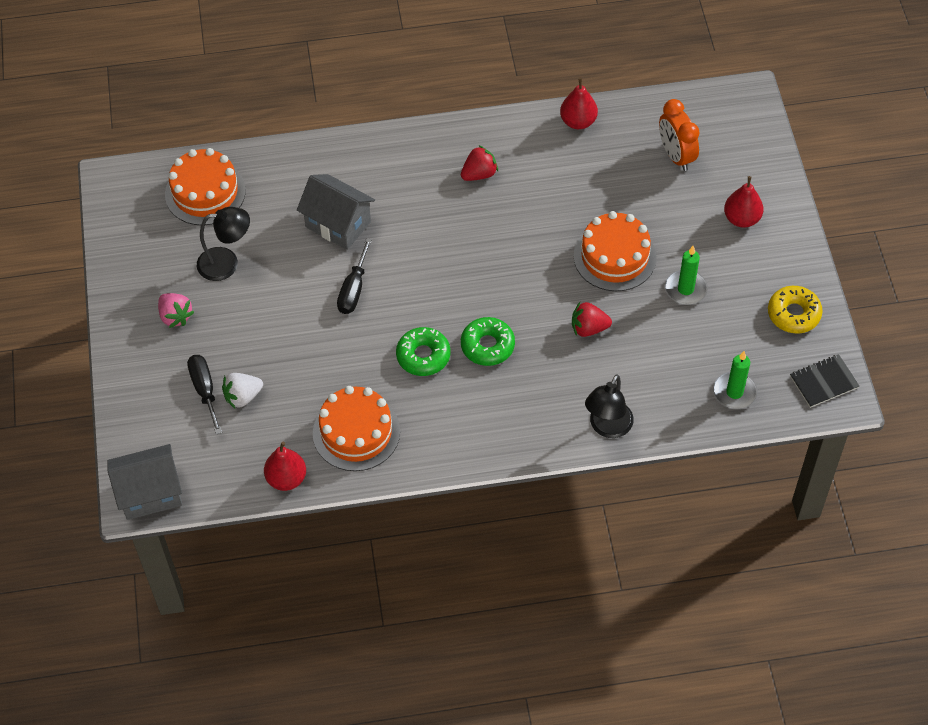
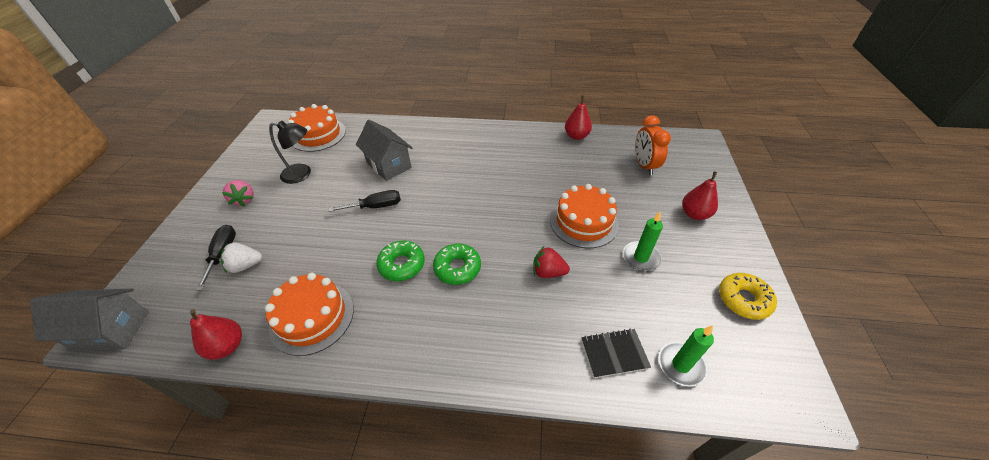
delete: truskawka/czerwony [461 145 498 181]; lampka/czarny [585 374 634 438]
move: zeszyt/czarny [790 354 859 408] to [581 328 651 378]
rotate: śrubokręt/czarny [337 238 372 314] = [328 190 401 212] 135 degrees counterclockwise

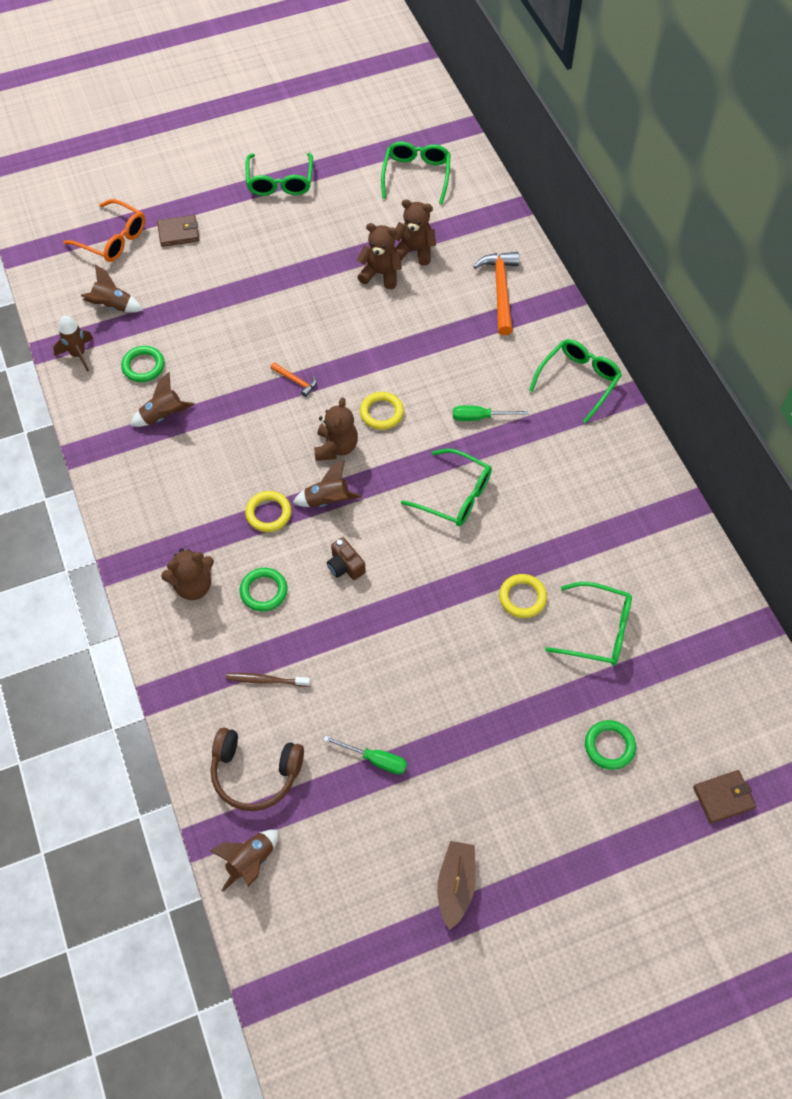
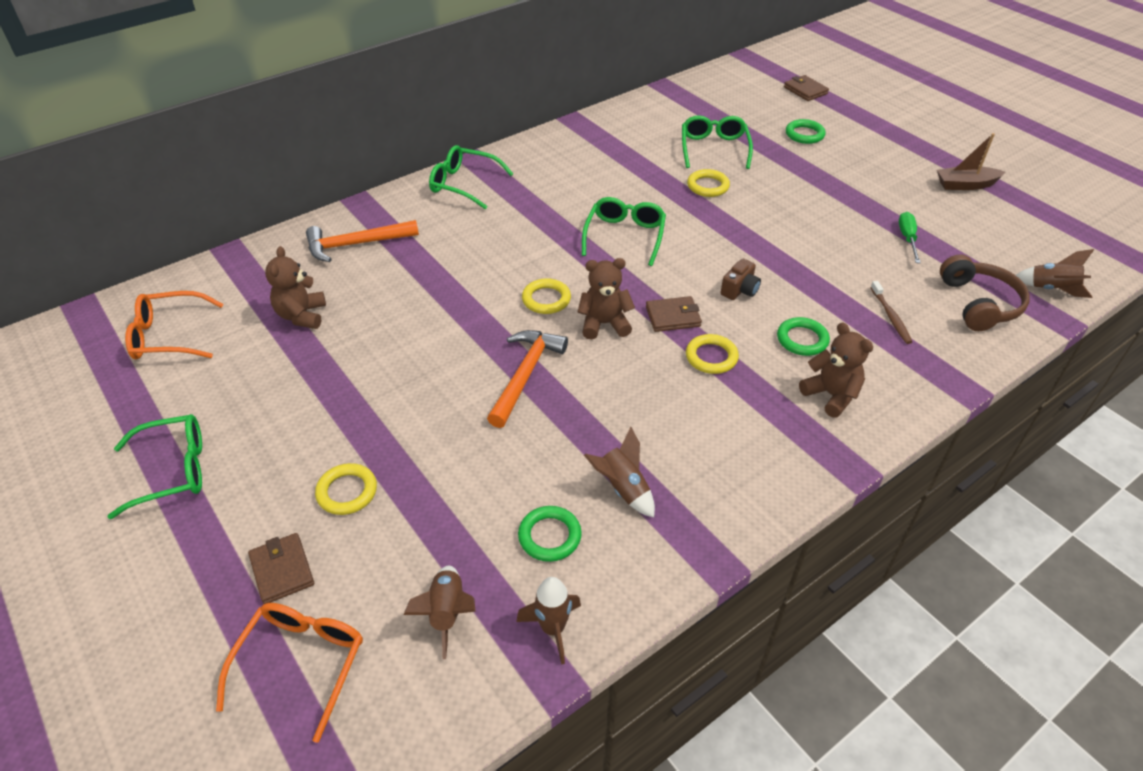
delete: miś/brązowy [357 223 402 289]; śrubokręt/zielony [453 406 528 421]
insert: pierścień/żółty [315 463 377 515]
replace: rakieta/brązowy [293 460 362 507] to portfel/brązowy [646 296 702 332]
recolor: okulary/zielony [381 142 451 204] to okulary/pomarańczowy [125 291 223 359]
resize: młotek/pomarańczowy [271 362 316 397] = [487 330 568 428] x2.03

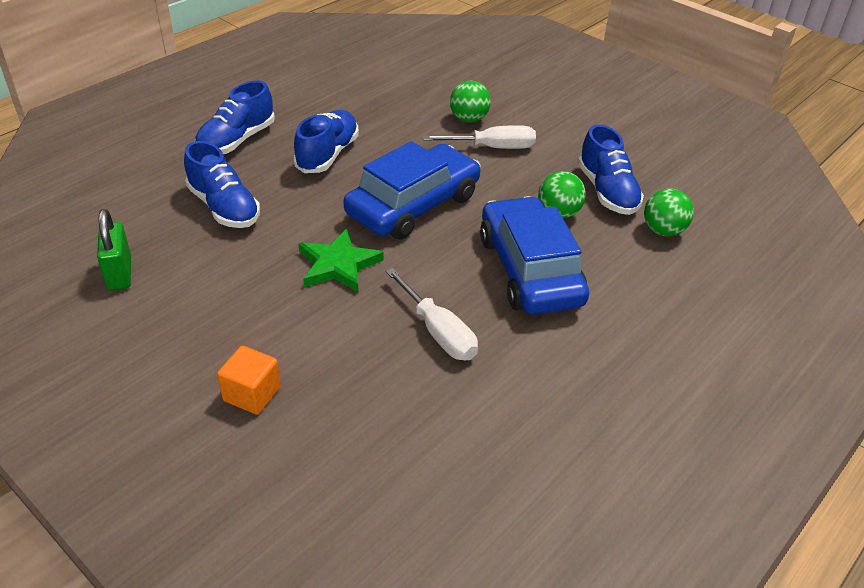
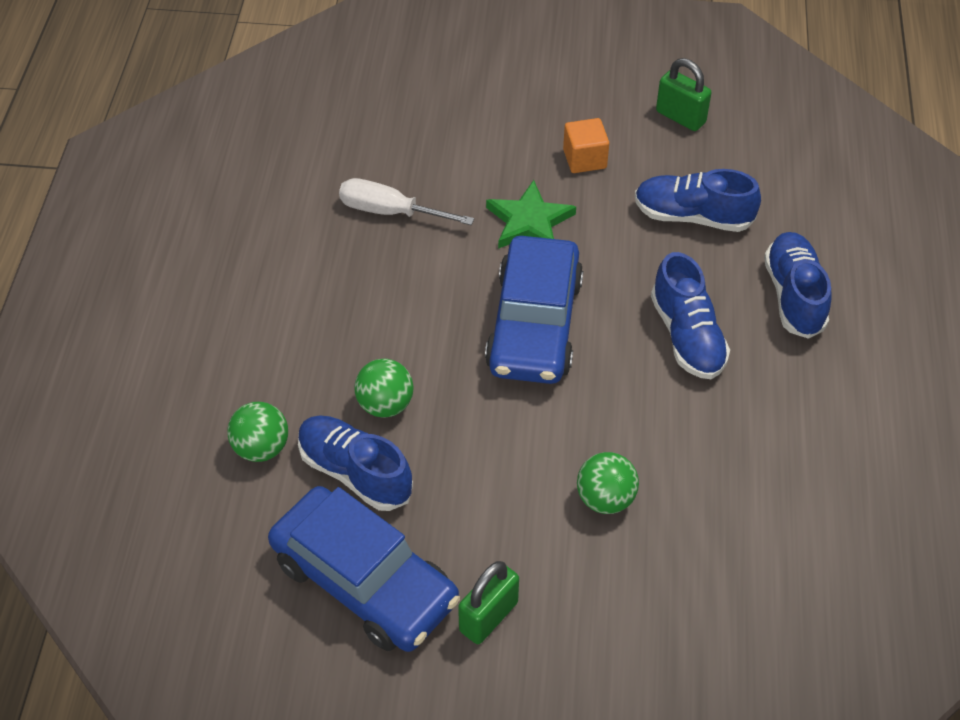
delete: śrubokręt/biały [423 125 536 149]
insert: kłódka/zielony [458 561 519 644]
move: samochód/niebieski [480 196 589 315] to [268 486 460 652]; sześcian/pomarańczowy [217 346 281 415] to [563 118 609 173]

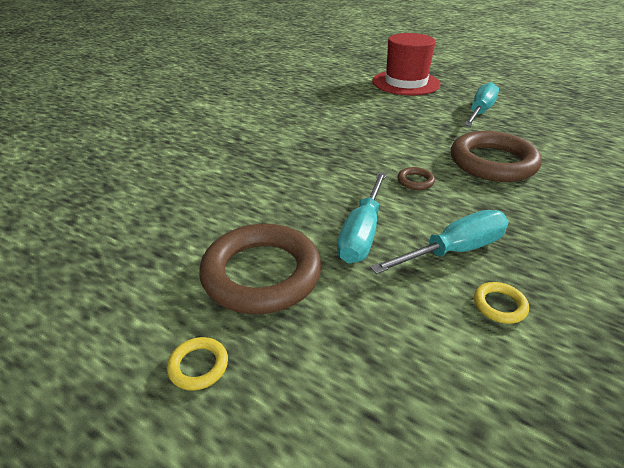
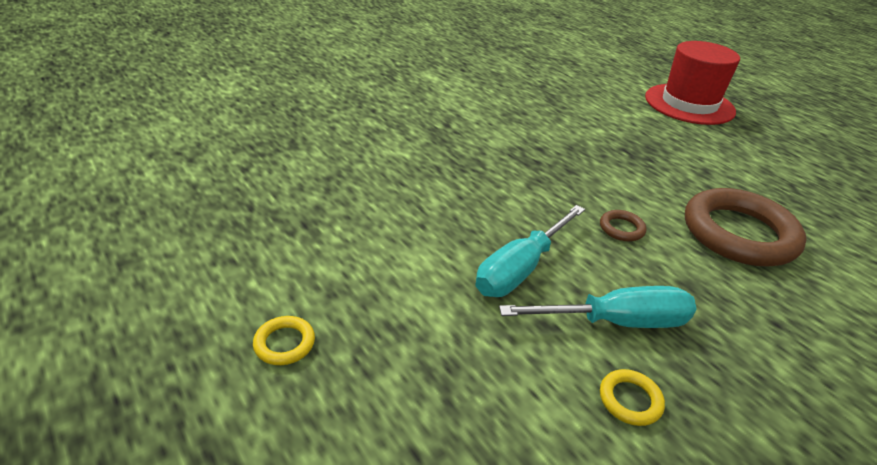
delete: pierścień/brązowy [199 224 321 314]; śrubokręt/turkusowy [464 82 499 127]

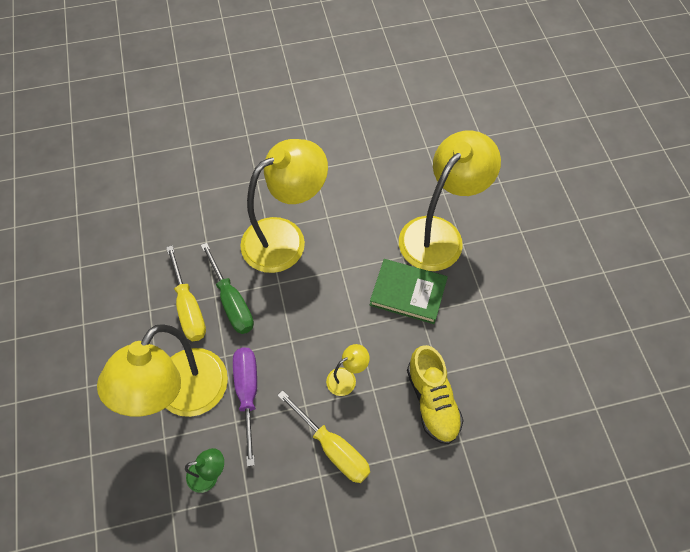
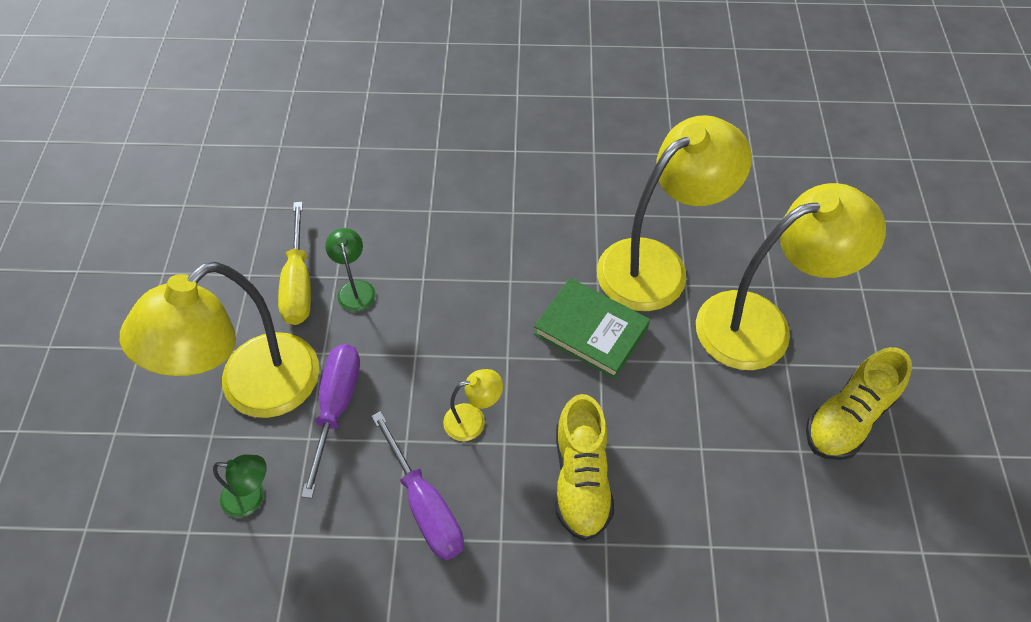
insert: but/żółty [806 347 912 460]
move: lampka/żółty [240 139 328 273] to [696 183 886 370]
replace: śrubokręt/zielony [201 243 254 334] to lampka/zielony [325 228 376 312]
recolor: śrubokręt/żółty [277 390 370 483] to śrubokręt/fioletowy [371 411 464 560]

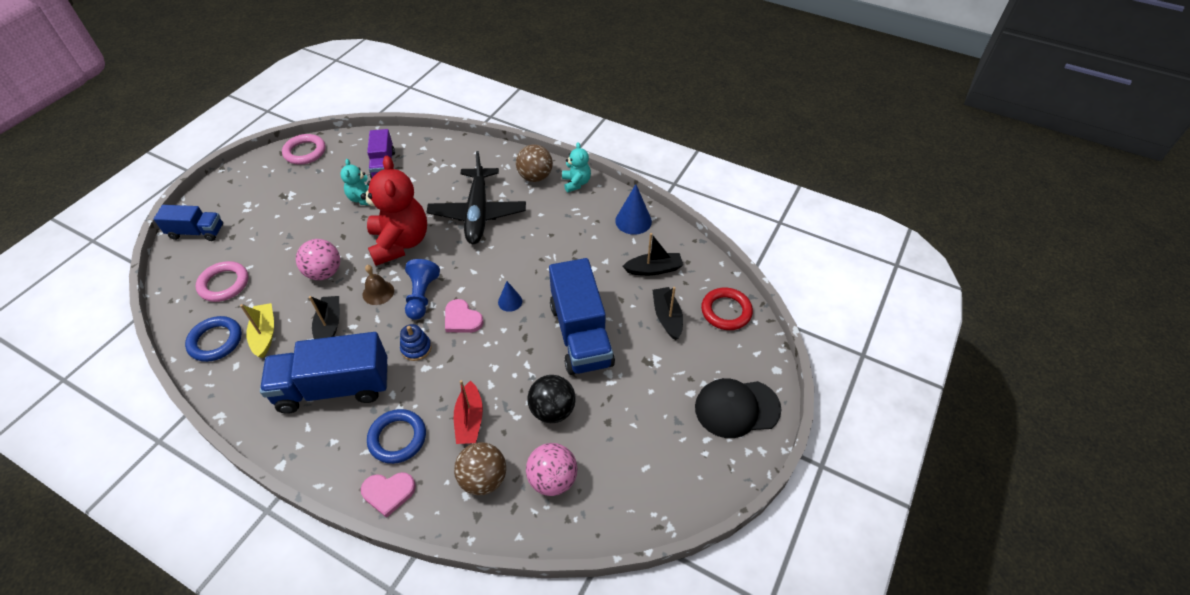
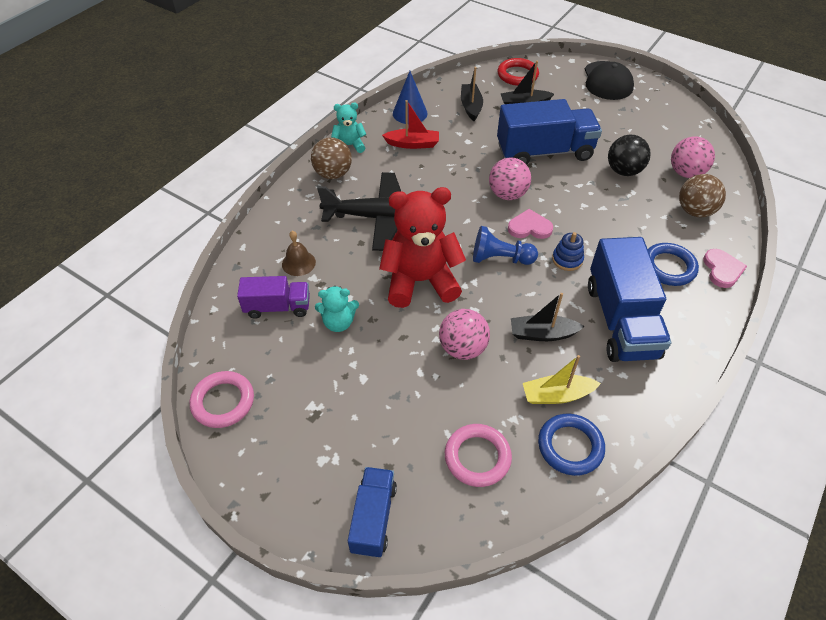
move: dzwonek/brązowy [363 265 394 305] to [282 231 316 276]; łódka/czerwony [454 380 483 444] to [382 100 439 149]
replace: stożek/niebieski [498 281 522 312] to piłka/różowy [489 157 531 200]
rotate: serce/różowy [445 299 484 333] = [508 209 553 239] 135 degrees counterclockwise

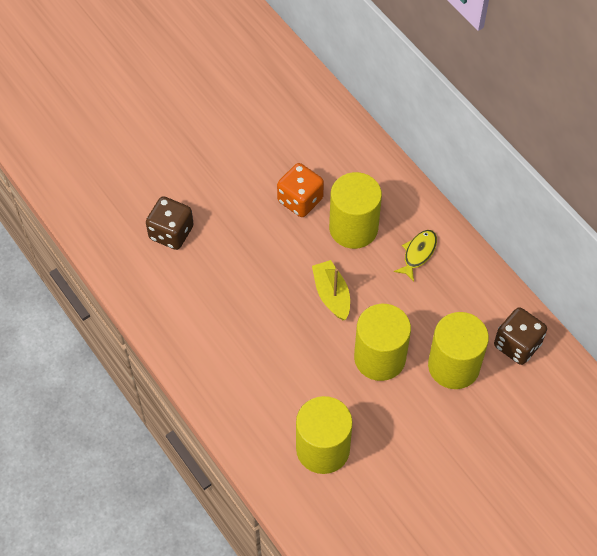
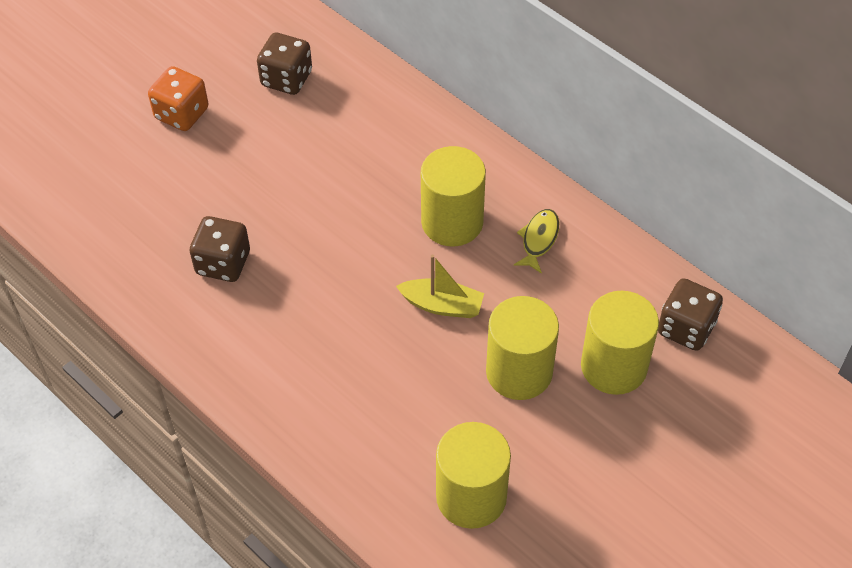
insert: kostka do gry/brązowy [257 32 312 95]
move: kostka do gry/pomarańczowy [277 163 324 217] to [148 66 208 131]
rotate: łódka/żółty [312 260 350 320] = [396 255 484 318] 135 degrees clockwise

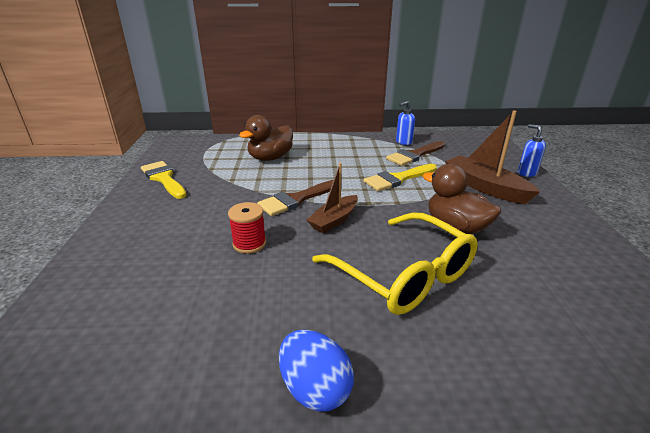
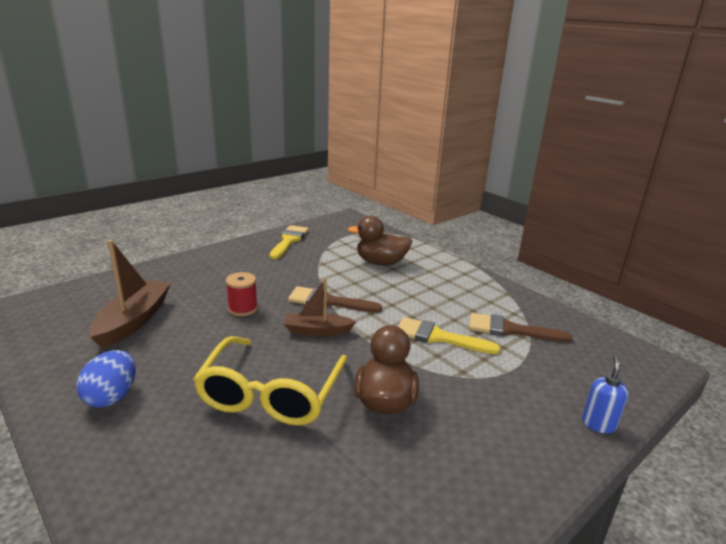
delete: dozownik mydła/niebieski [396 101 415 145]
move: łódka/brązowy [445 110 540 204] to [89 240 171 349]

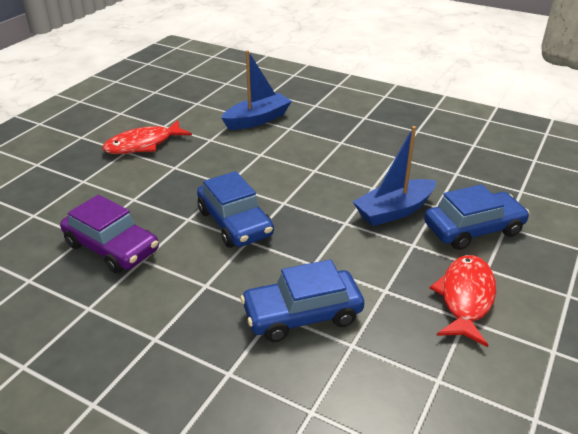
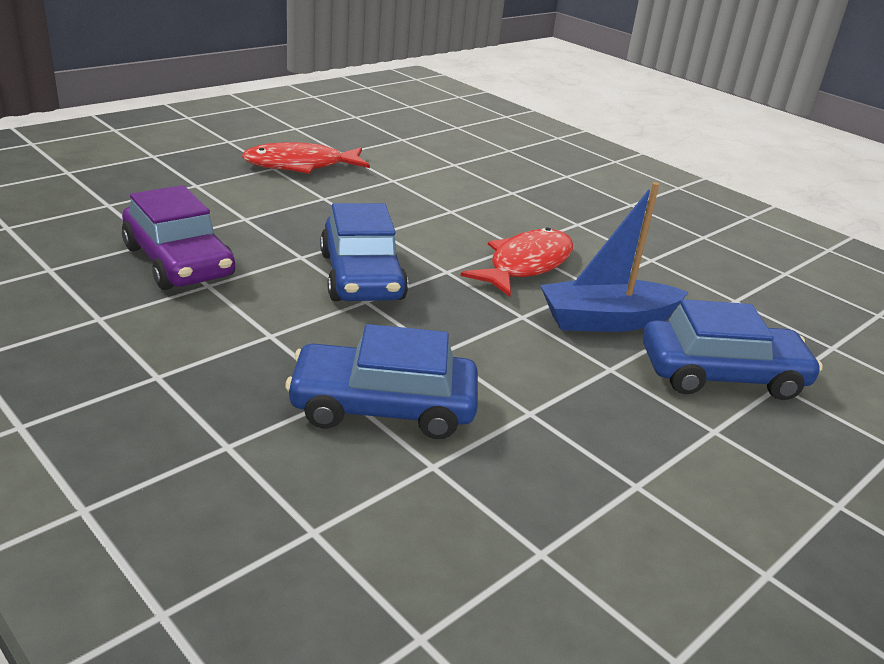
delete: łódka/niebieski [221 50 292 130]
move: ryba/czerwony [430 255 496 347] to [460 227 573 297]

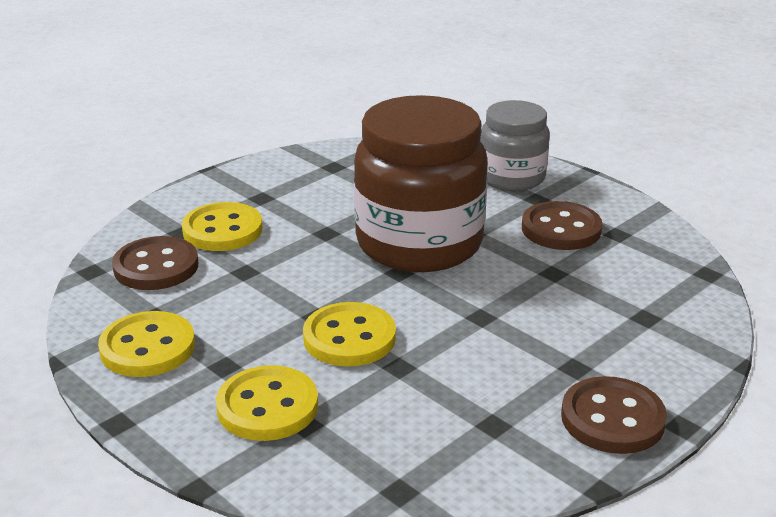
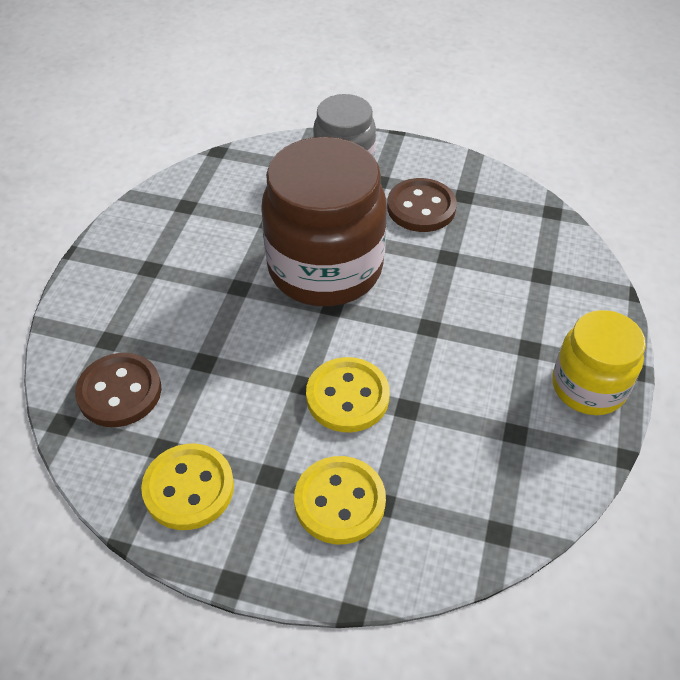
delete: guzik/żółty [182 202 263 251]
replace: guzik/brązowy [561 376 667 454] to słoik/żółty [552 310 646 415]

